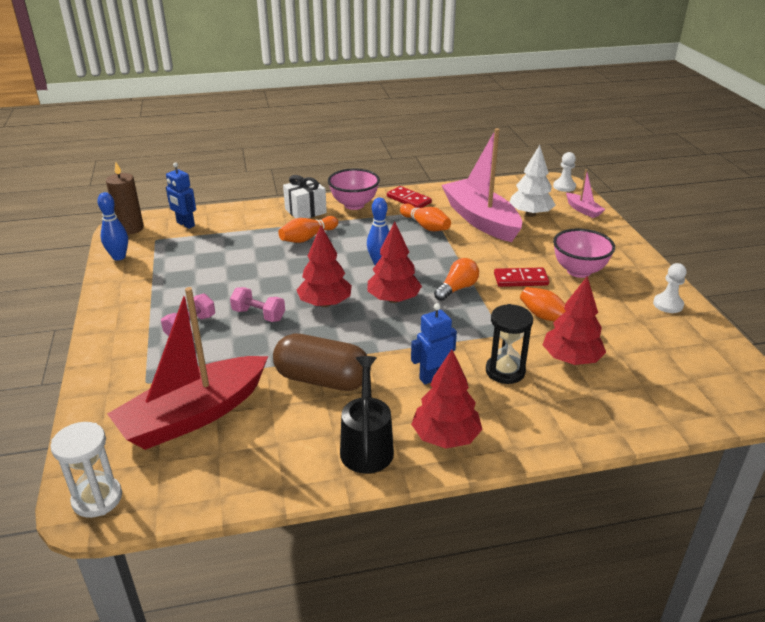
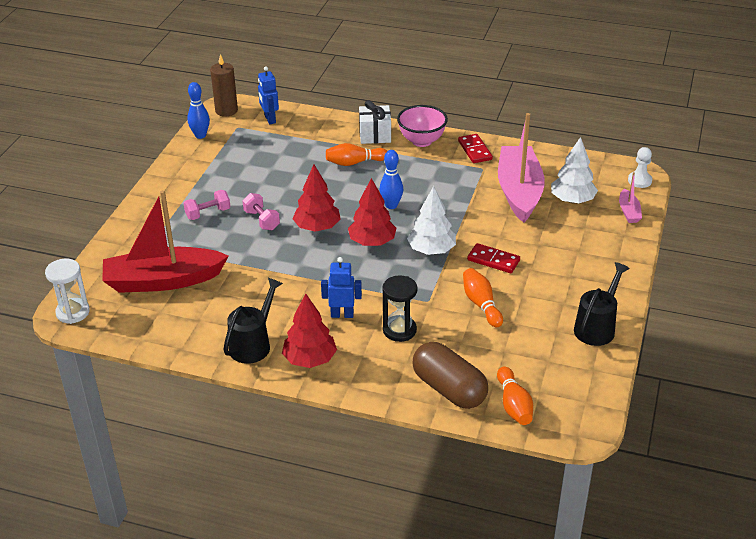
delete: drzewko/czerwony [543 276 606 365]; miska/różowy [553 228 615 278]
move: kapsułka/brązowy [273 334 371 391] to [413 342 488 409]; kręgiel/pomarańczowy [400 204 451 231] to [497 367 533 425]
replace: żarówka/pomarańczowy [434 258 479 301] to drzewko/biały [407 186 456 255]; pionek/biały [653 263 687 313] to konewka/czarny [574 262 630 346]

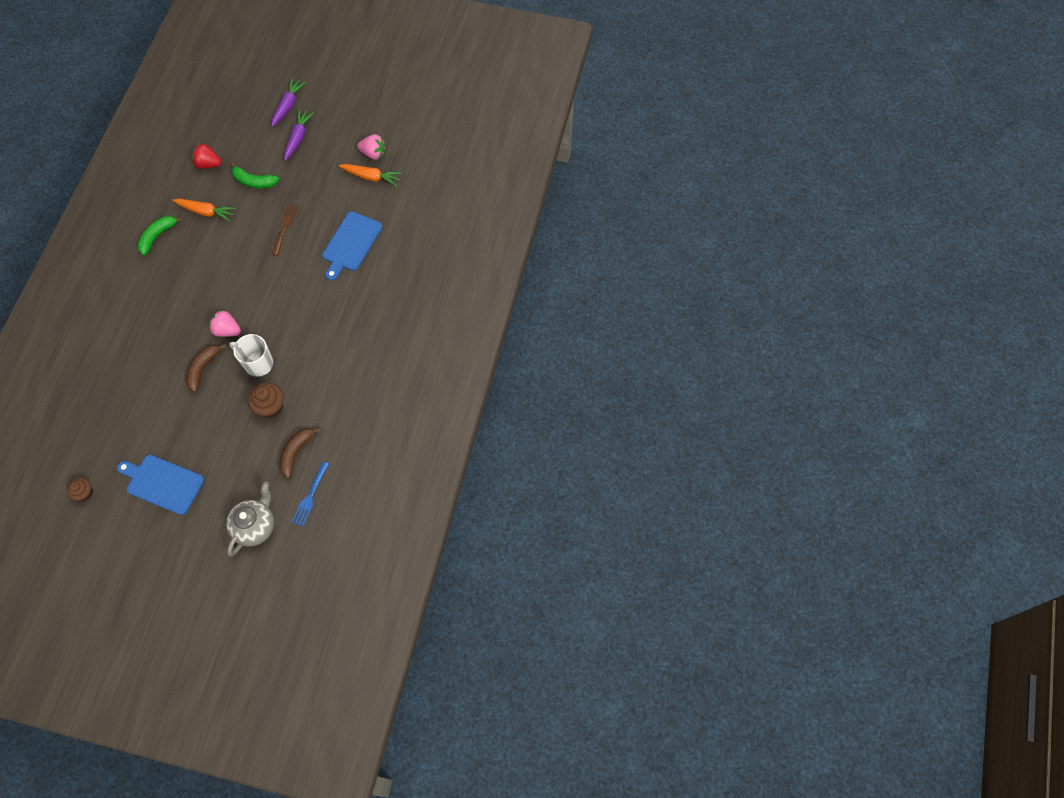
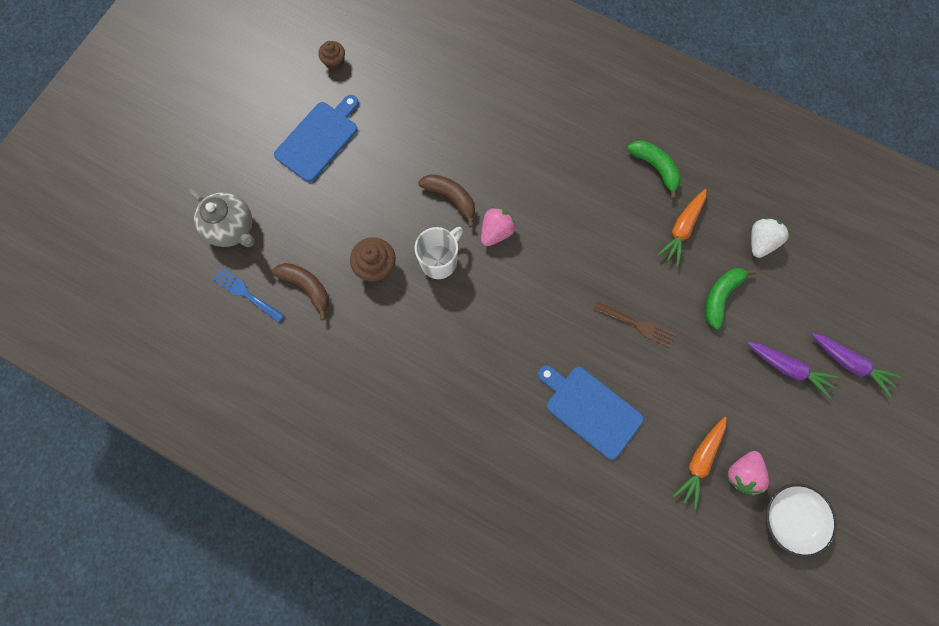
insert: miska/biały [766 484 837 558]
recolor: truskawka/czerwony [192 143 222 169] to truskawka/biały [751 218 790 258]

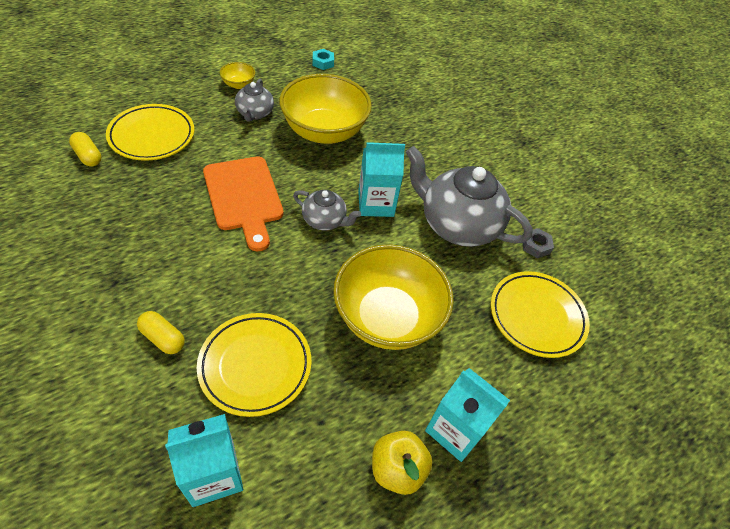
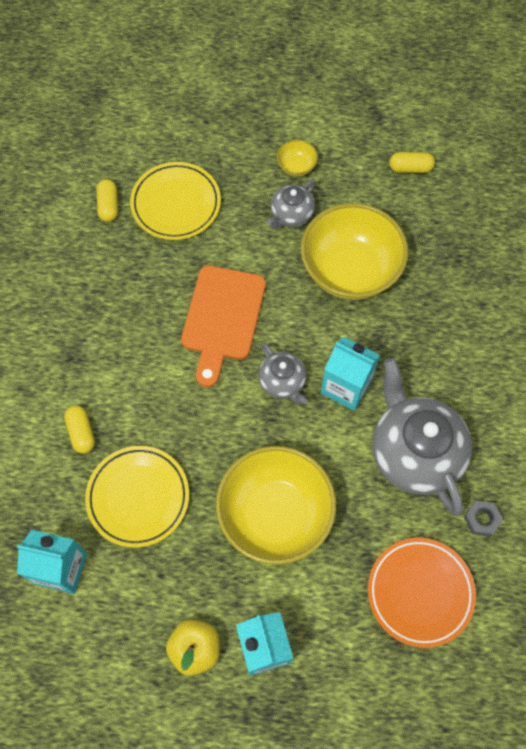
replace: nakrętka/turkusowy [313 49 334 70] to kapsułka/żółty [389 152 435 173]
recolor: talerz/żółty [491 271 590 358] to talerz/pomarańczowy [368 537 476 648]

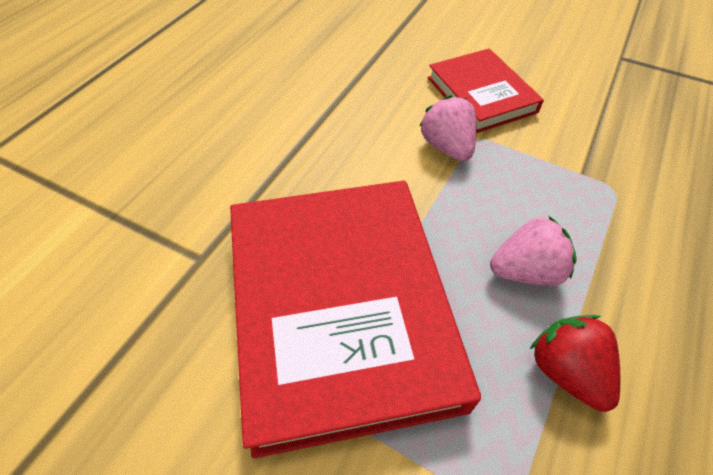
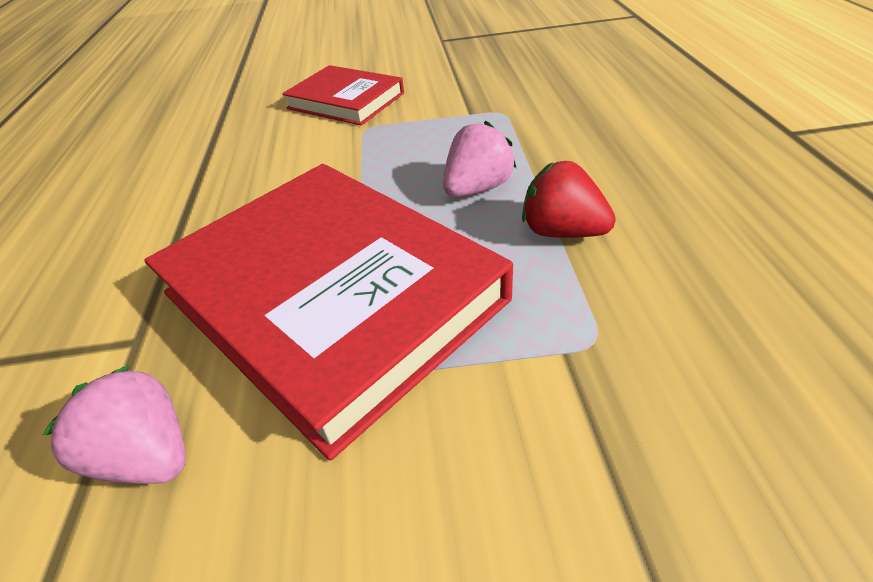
move: truskawka/różowy [420 95 476 161] to [43 365 186 484]

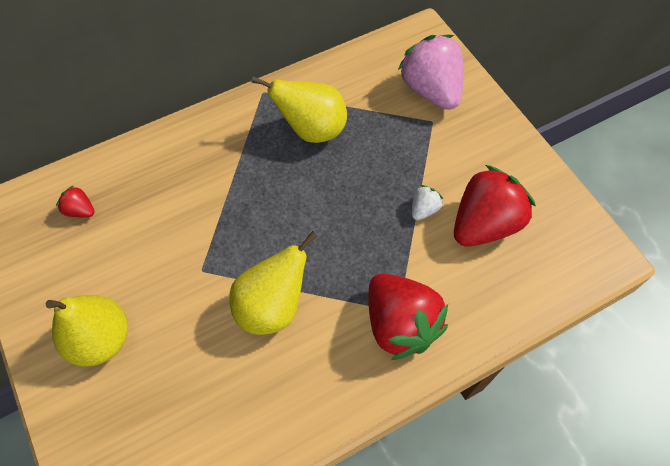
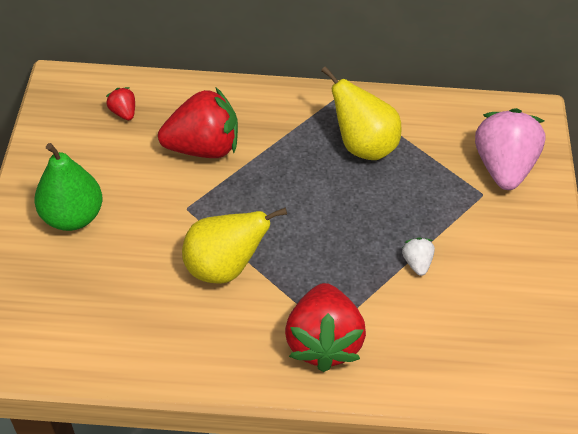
move: truskawka/czerwony [454 165 536 247] to [158 88 238 158]
recolor: gruszka/żółty [46 295 128 367] to gruszka/zielony [35 143 102 231]
rotate: truskawka/biały [412 185 443 220] = [402 238 435 276] 75 degrees counterclockwise

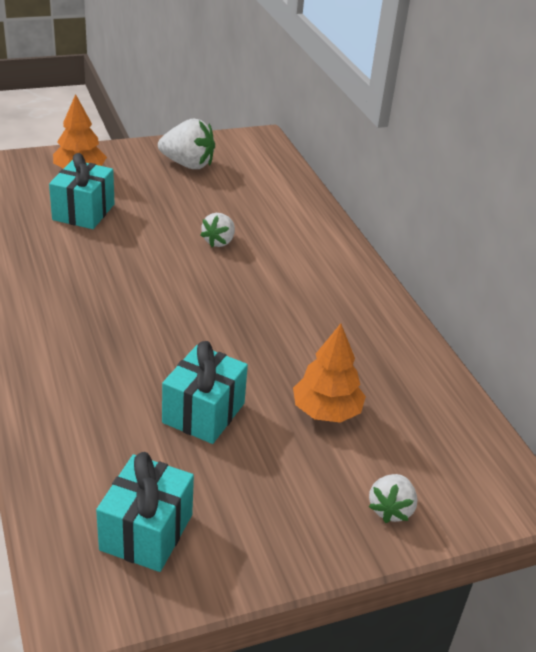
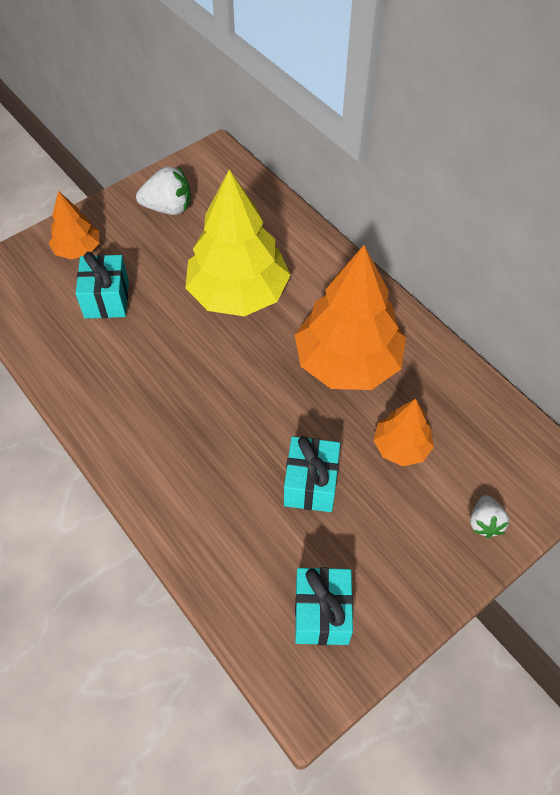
insert: drzewko/pomarańczowy [295 245 406 390]
replace: truskawka/biały [200 213 235 247] to drzewko/żółty [185 169 290 316]

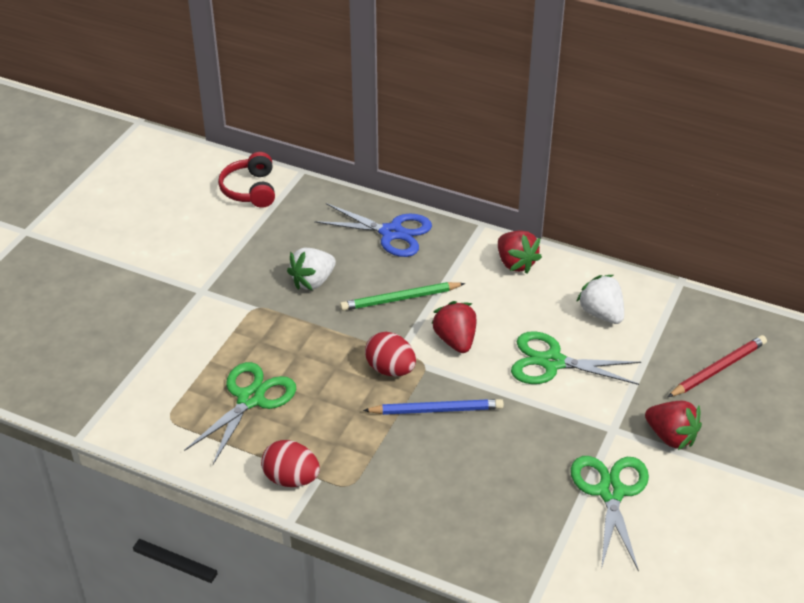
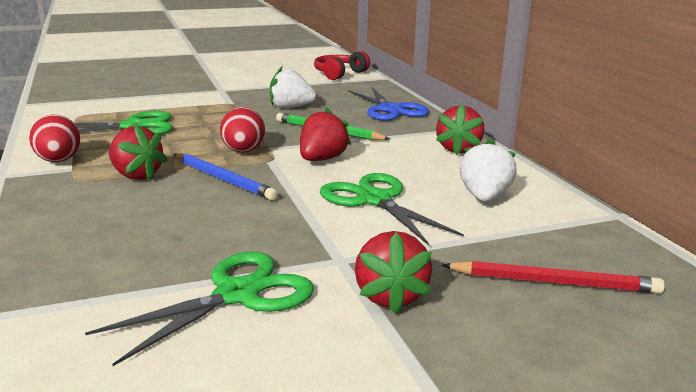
insert: truskawka/czerwony [109 125 168 180]

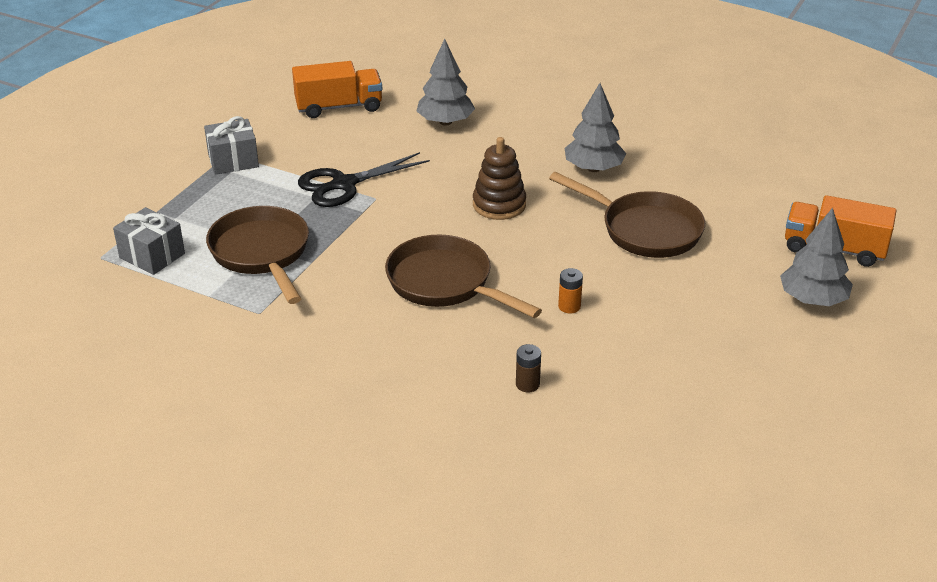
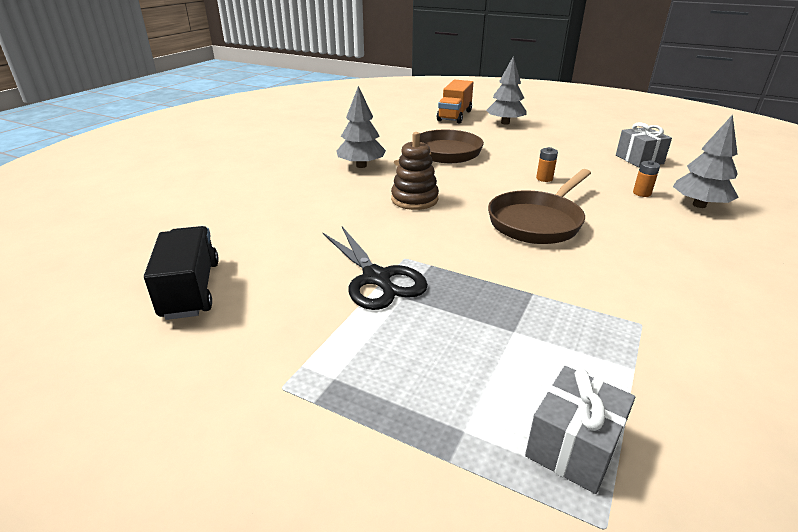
delete: patelnia/brązowy [206 206 309 304]
move: prezent/szary [204 116 259 175] to [616 122 672 168]; drzewko/szary [417 39 475 126] to [673 114 739 208]
recolor: ciężarówka/pomarańczowy [292 61 382 118] to ciężarówka/czarny [144 226 219 320]; bateria/brązowy [516 344 541 393] to bateria/pomarańczowy [633 160 660 197]

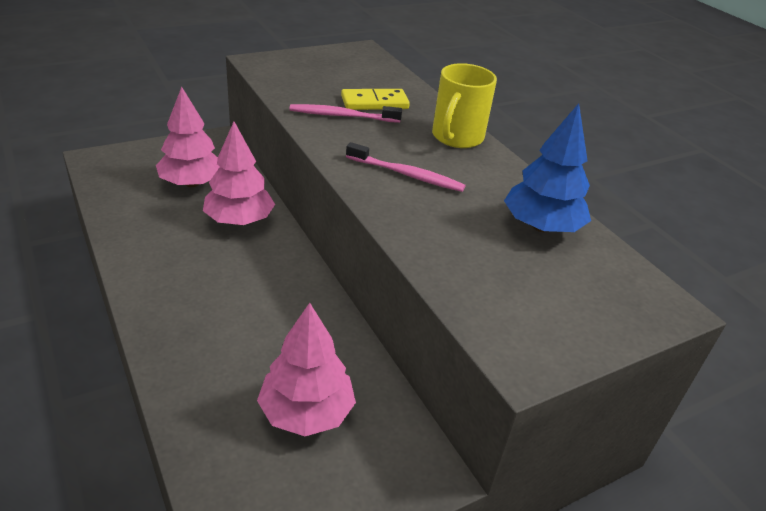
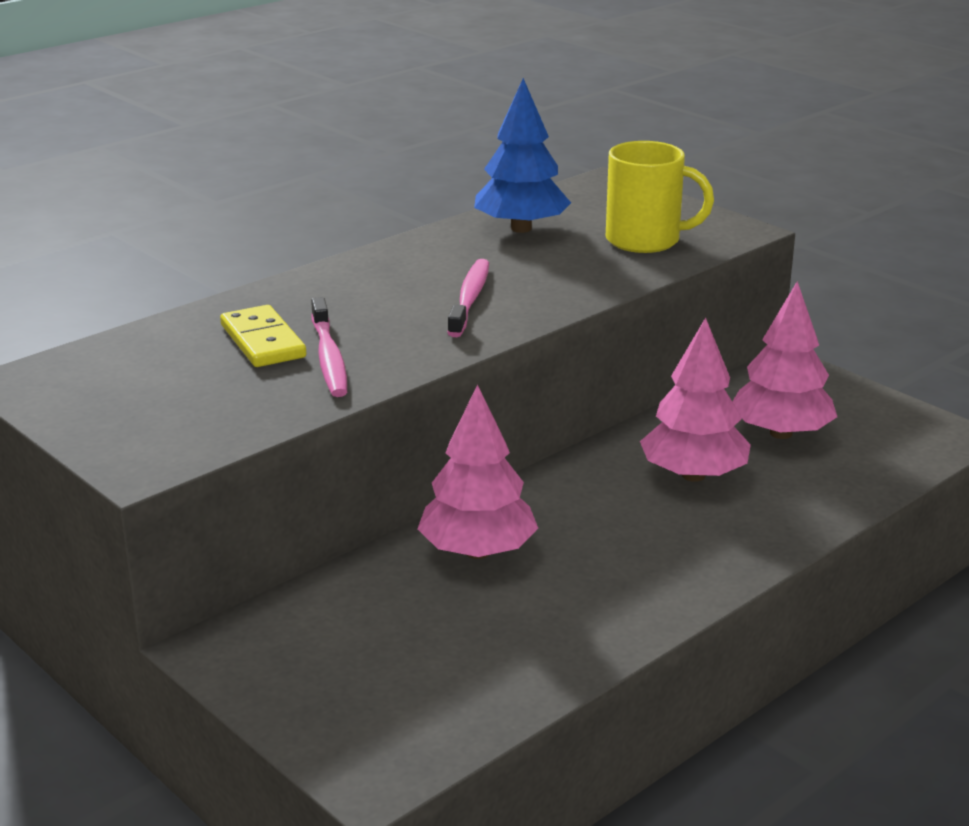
move: kubek/żółty [432 63 497 148] to [606 141 714 253]; drzewko/różowy [156 87 220 187] to [640 318 751 482]

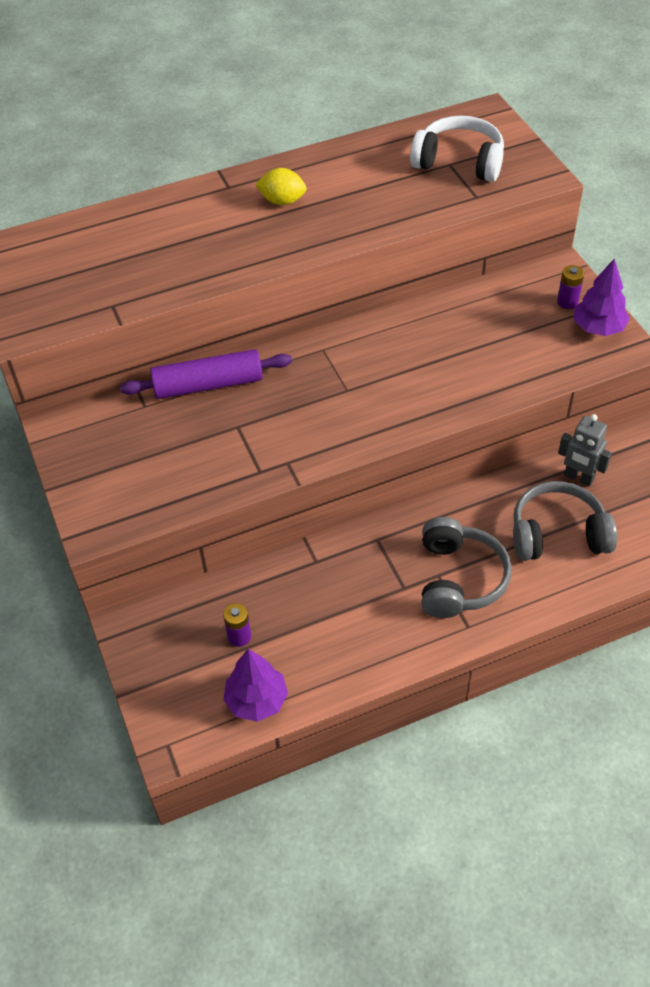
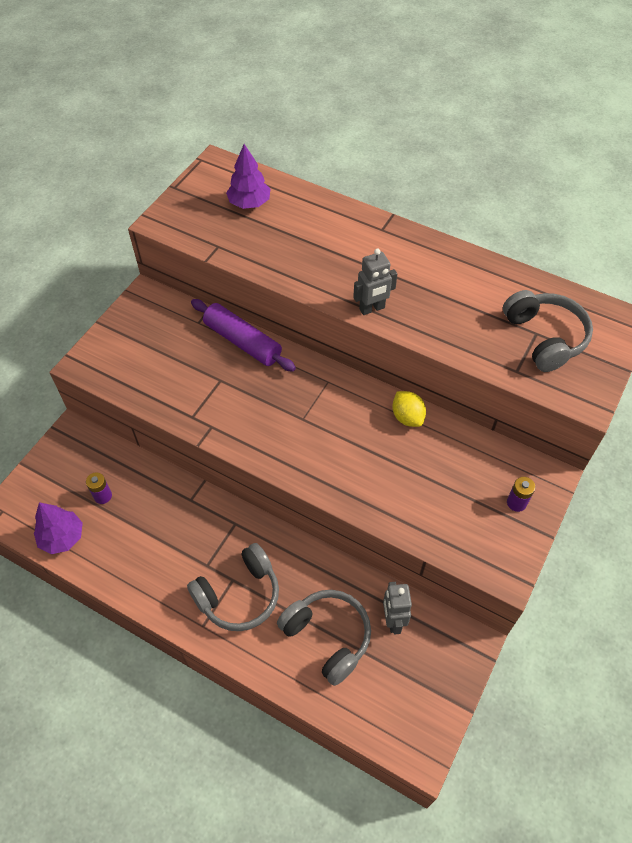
insert: robot/szary [353 249 397 315]
move: drzewko/fioletowy [574 259 630 336] to [226 144 270 209]; cytryna/żółty [255 168 307 205] to [392 391 426 427]
recolor: słuchawki/biały [410 116 504 182] to słuchawki/szary [503 290 593 372]

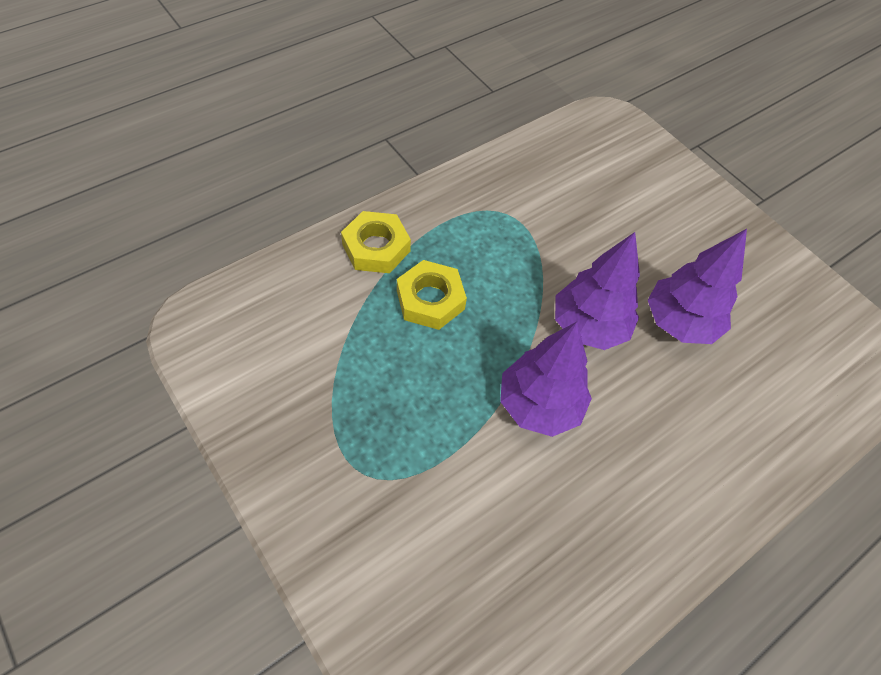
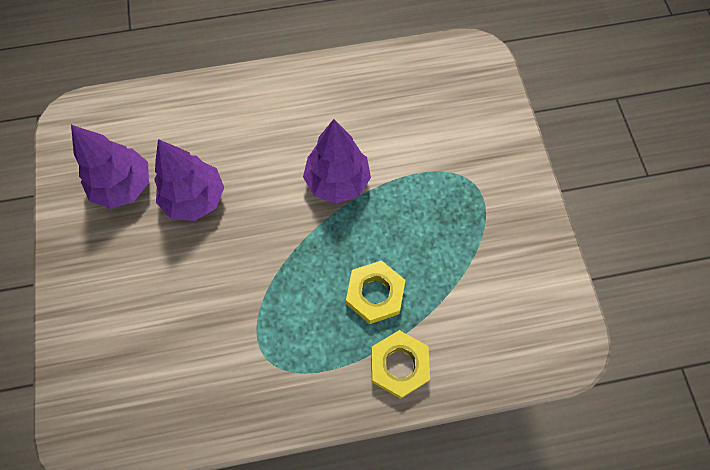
move: drzewko/fioletowy [555 232 640 350] to [71 125 149 209]

